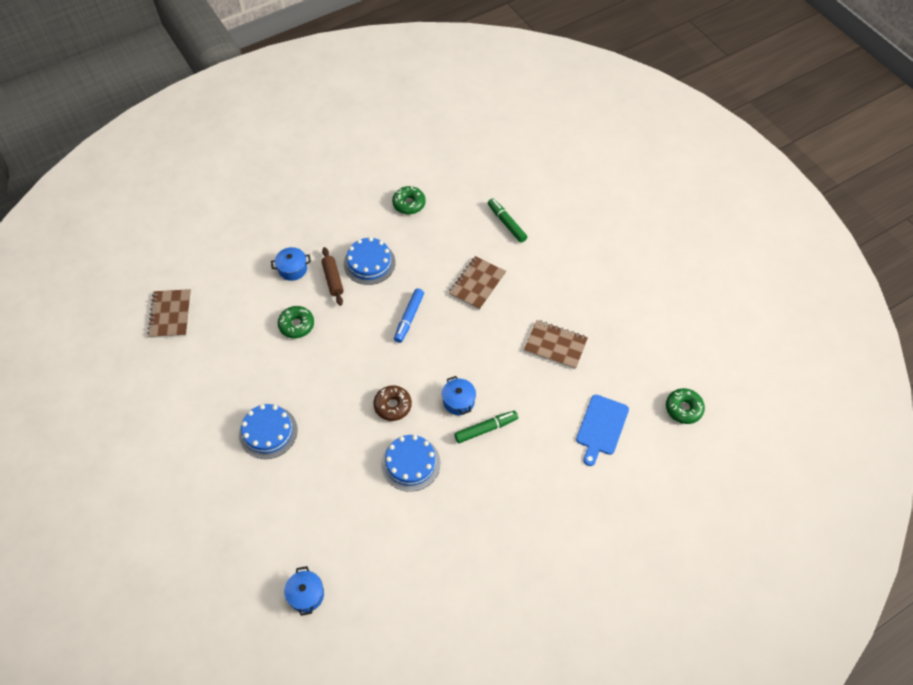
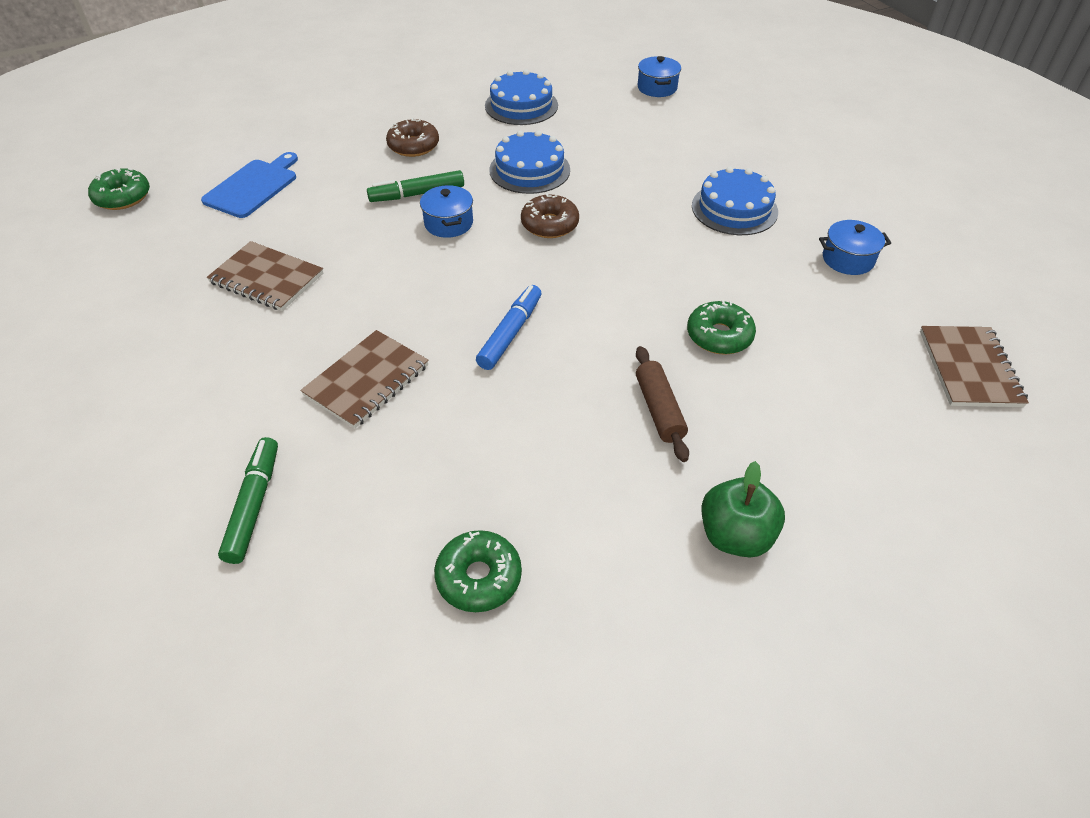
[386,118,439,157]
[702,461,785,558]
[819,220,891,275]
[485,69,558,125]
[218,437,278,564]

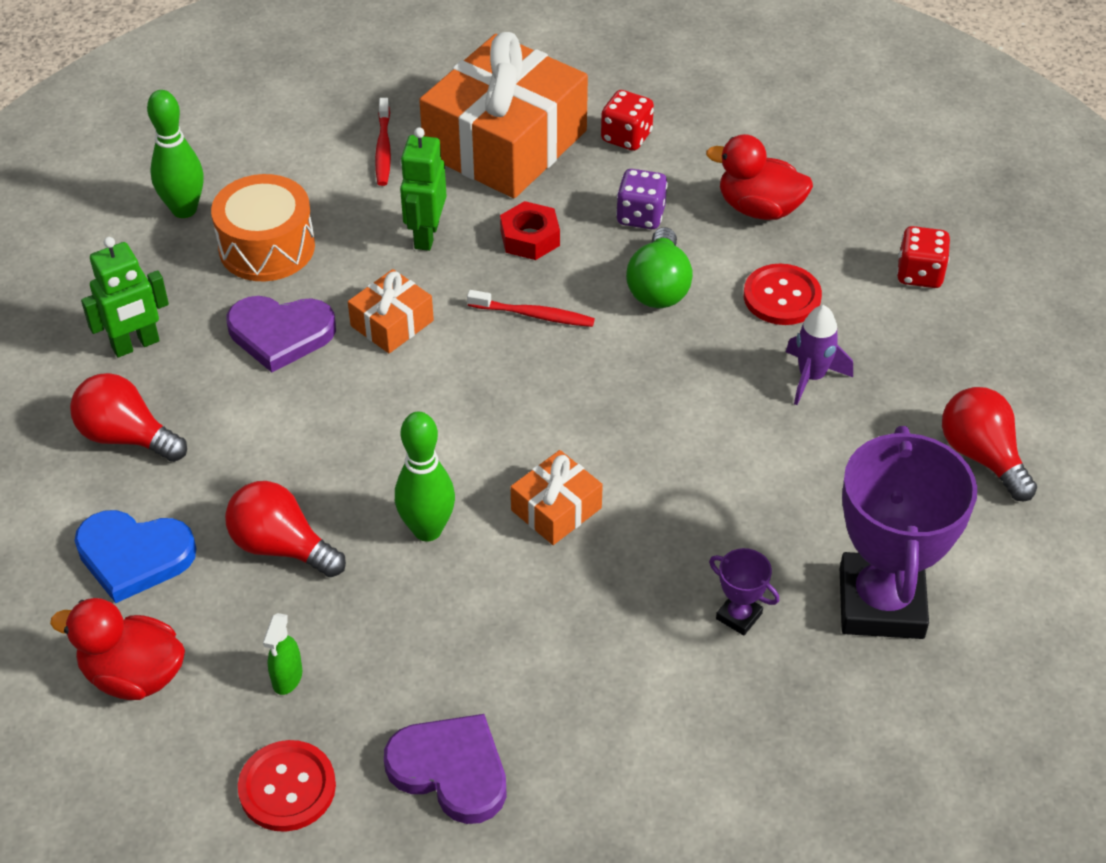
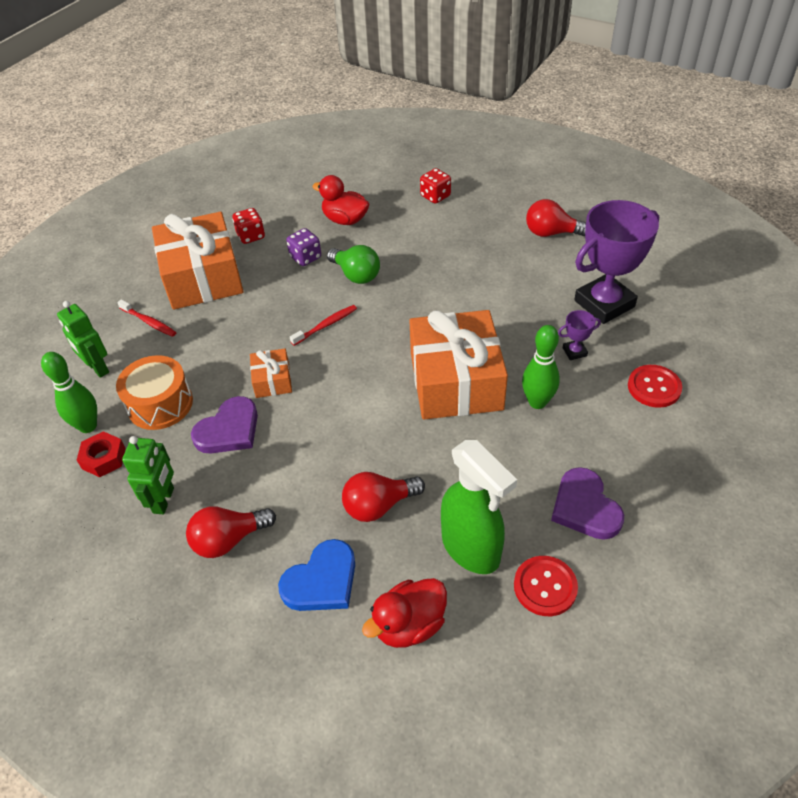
[786,305,853,405] (first image)
[522,325,560,409]
[57,301,109,378]
[77,431,126,477]
[628,365,682,408]
[551,467,624,540]
[312,175,369,225]
[574,200,659,324]
[441,440,517,574]
[409,310,508,419]

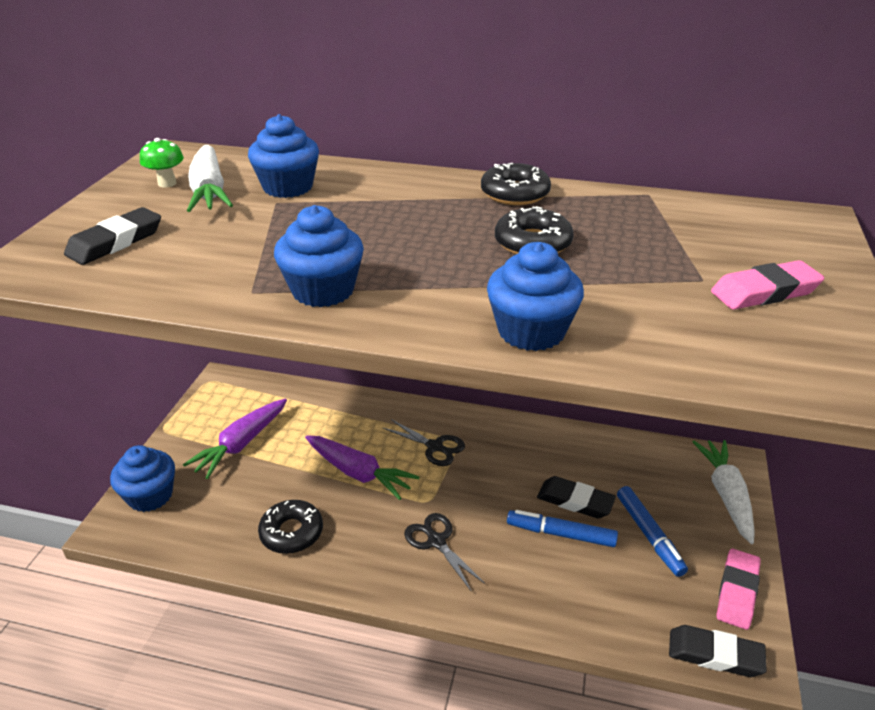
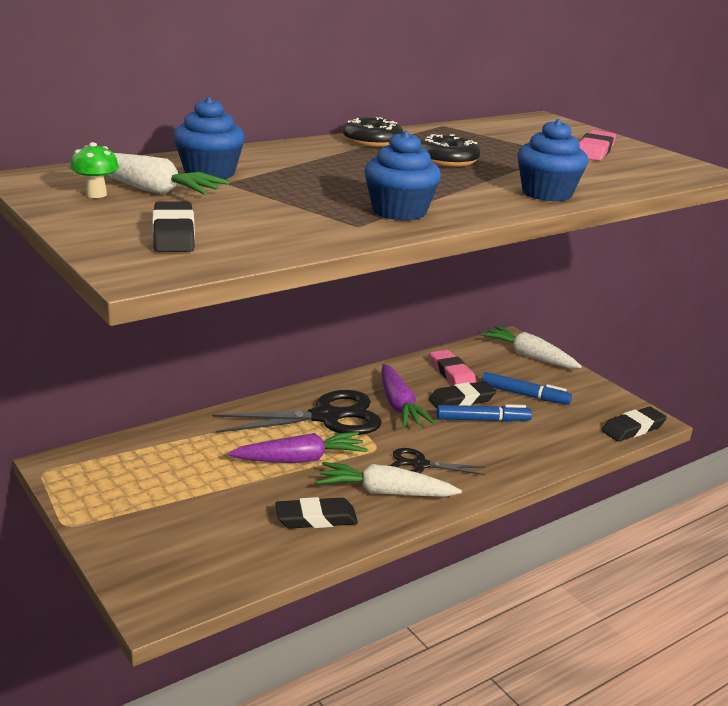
[110,445,175,512] (first image)
[317,462,462,497]
[381,364,435,427]
[430,350,476,385]
[275,497,358,529]
[436,404,532,422]
[212,390,382,435]

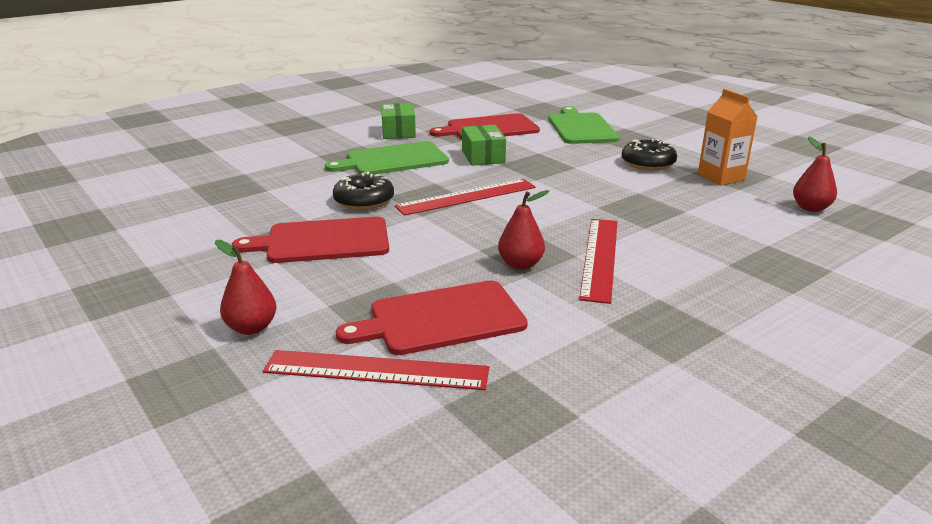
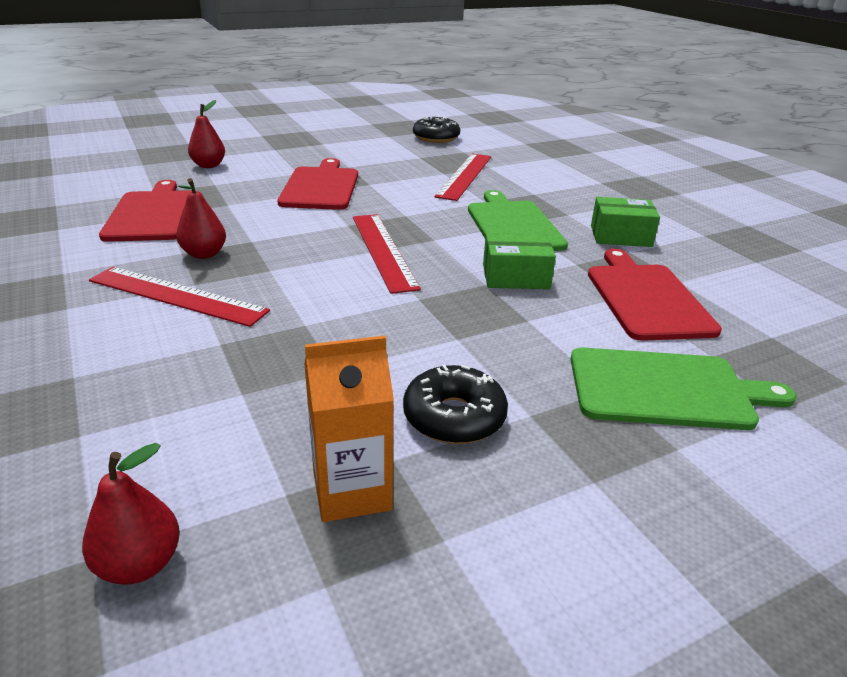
[434,154,491,201]
[413,116,460,143]

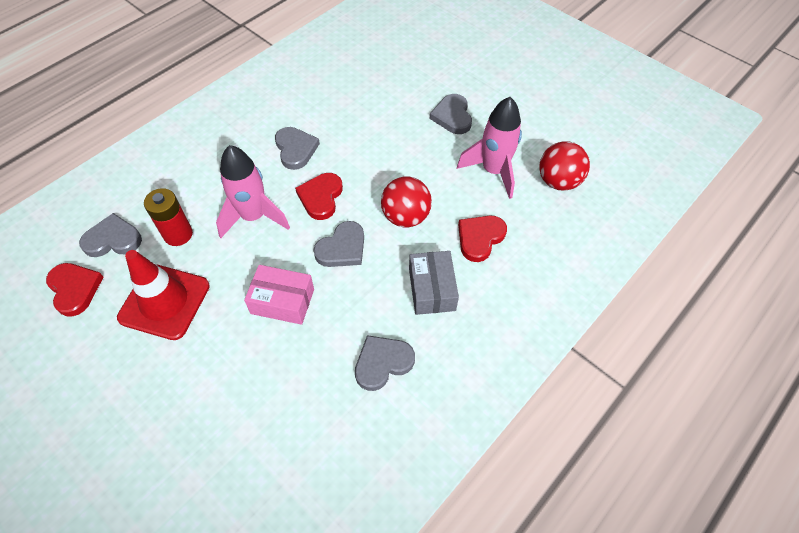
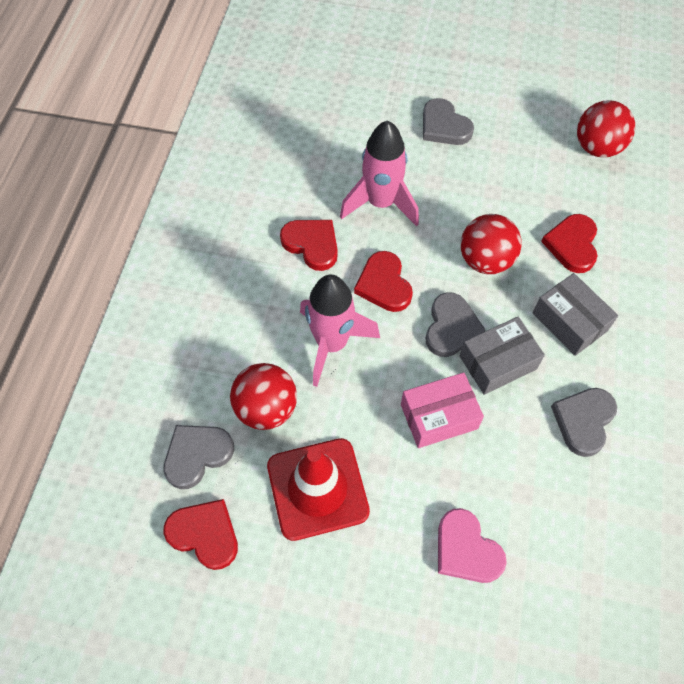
[438,508,507,583]
[460,317,545,395]
[340,120,419,227]
[230,363,297,430]
[280,220,338,271]

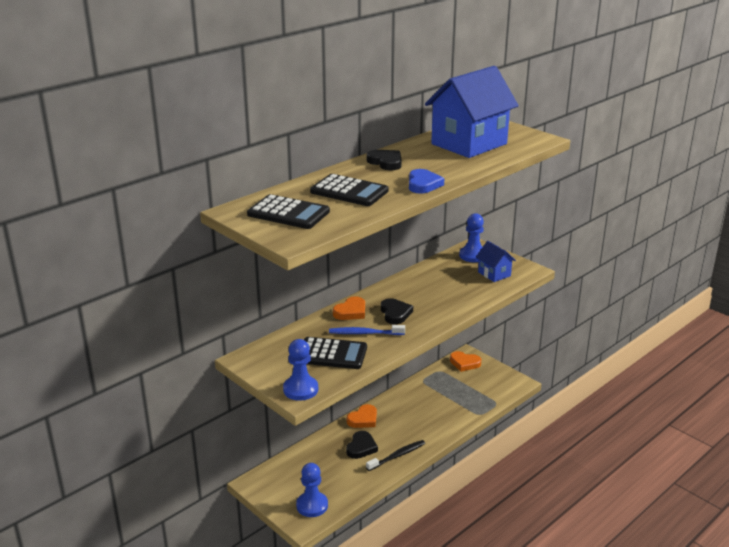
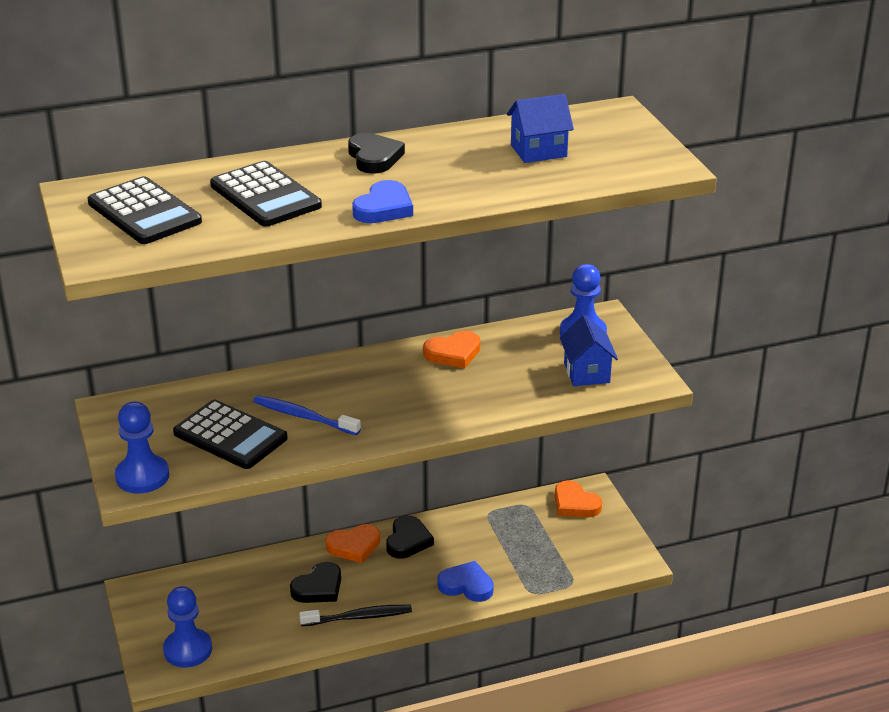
[437,561,494,602]
[423,331,480,368]
[386,515,434,559]
[507,94,574,163]

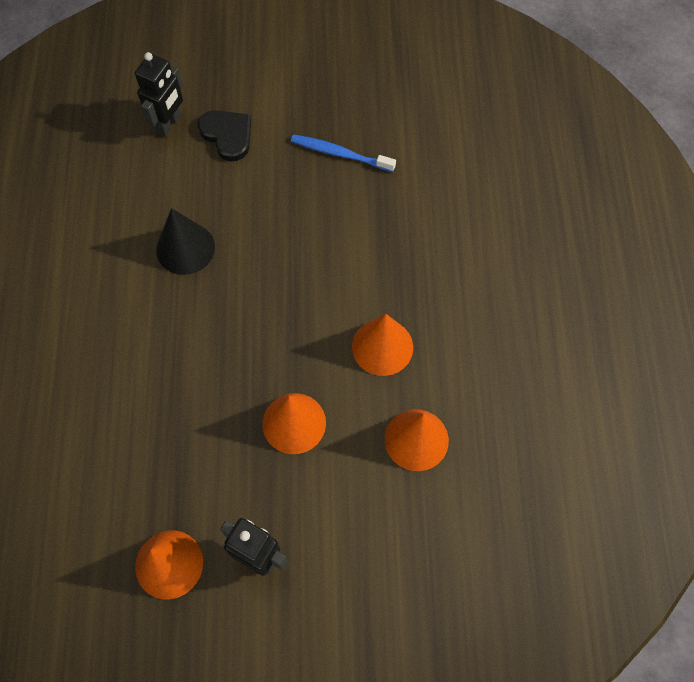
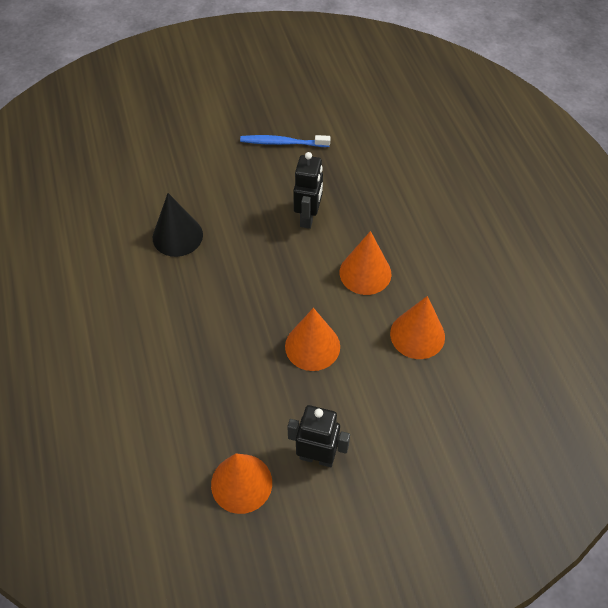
[198,110,251,161] (first image)
[293,152,323,229]

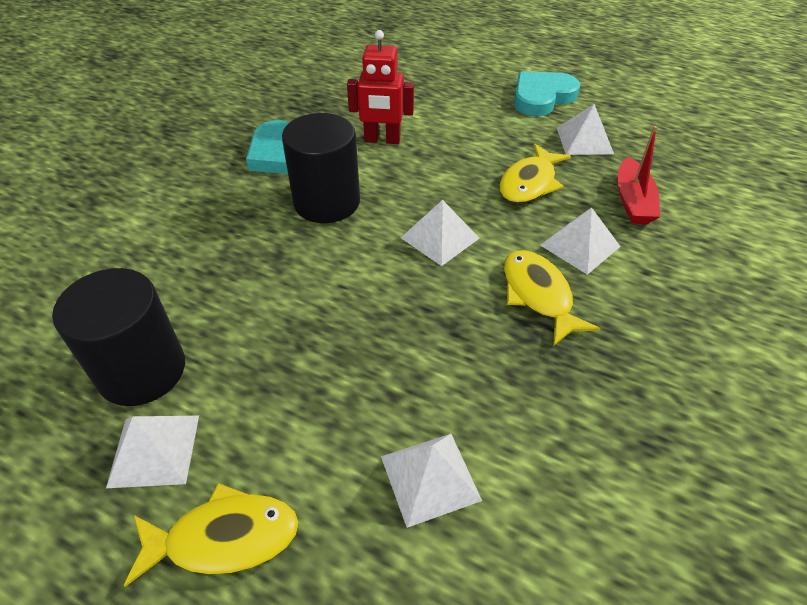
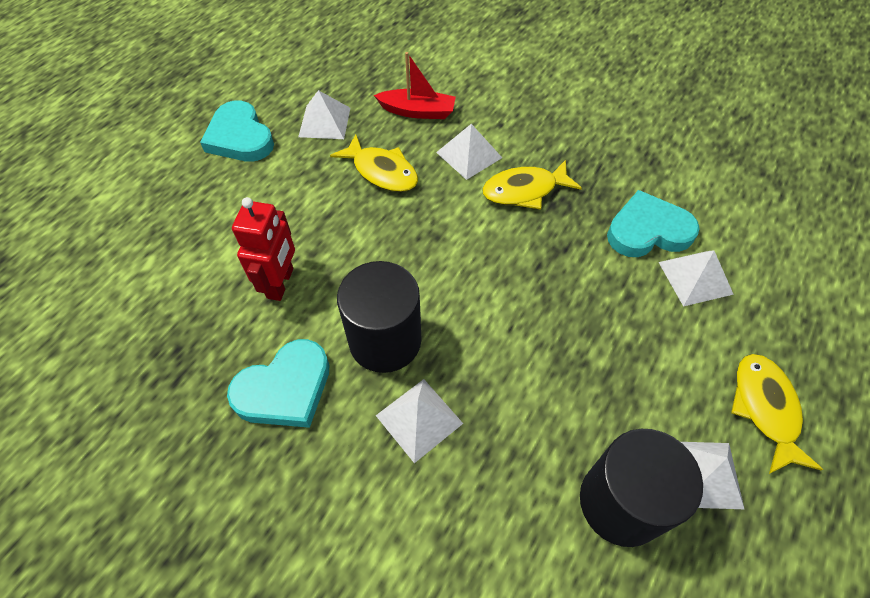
[607,190,700,257]
[376,379,463,463]

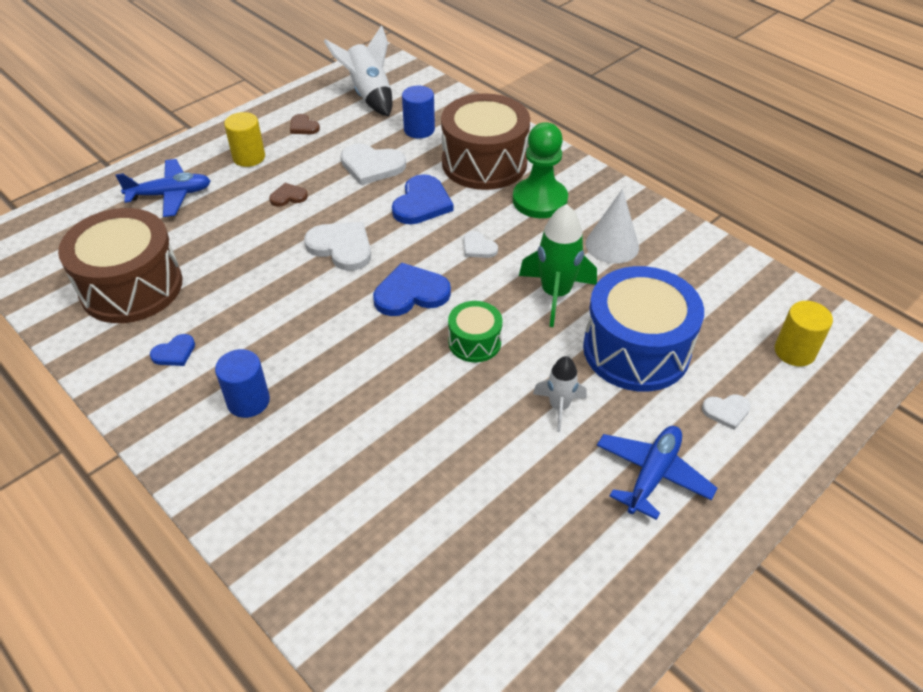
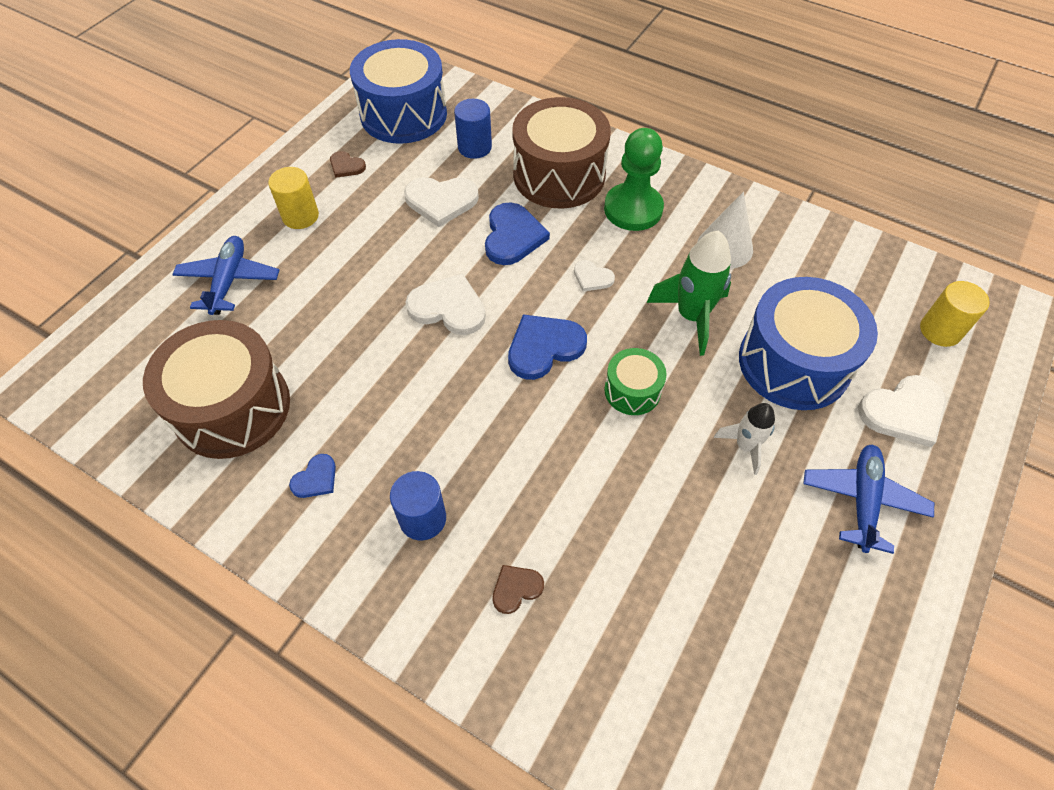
[492,565,544,614]
[350,39,447,144]
[172,236,279,315]
[858,375,946,447]

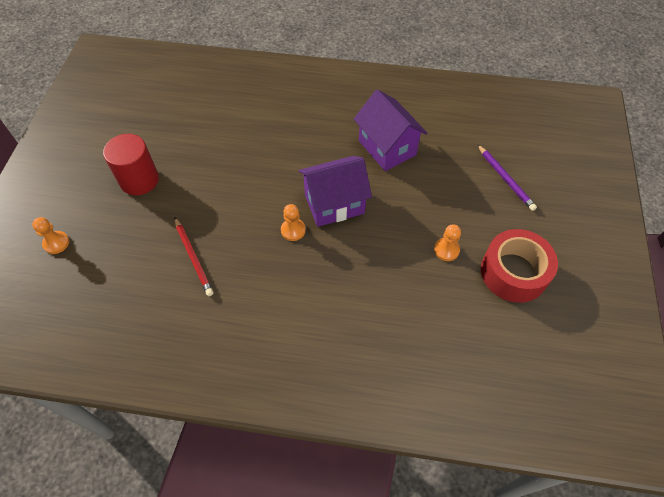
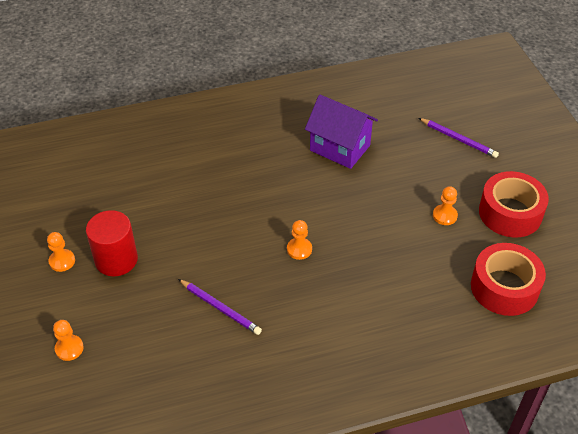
[299,156,372,227] (first image)
[47,232,75,272]
[471,243,546,316]
[178,279,262,335]

